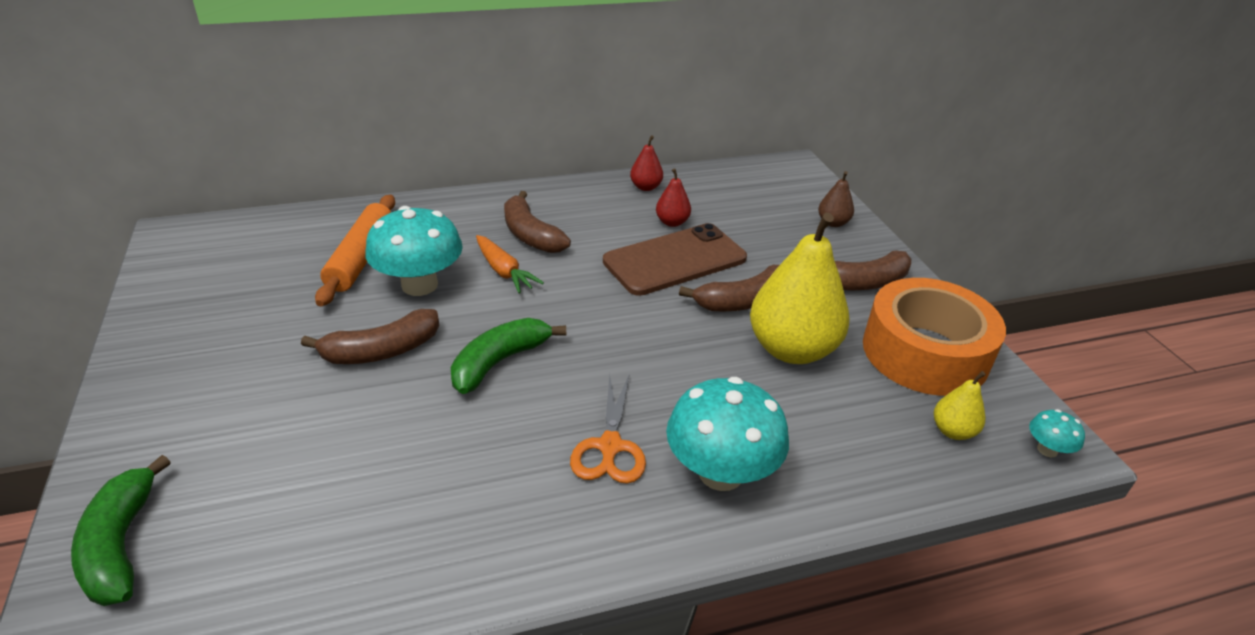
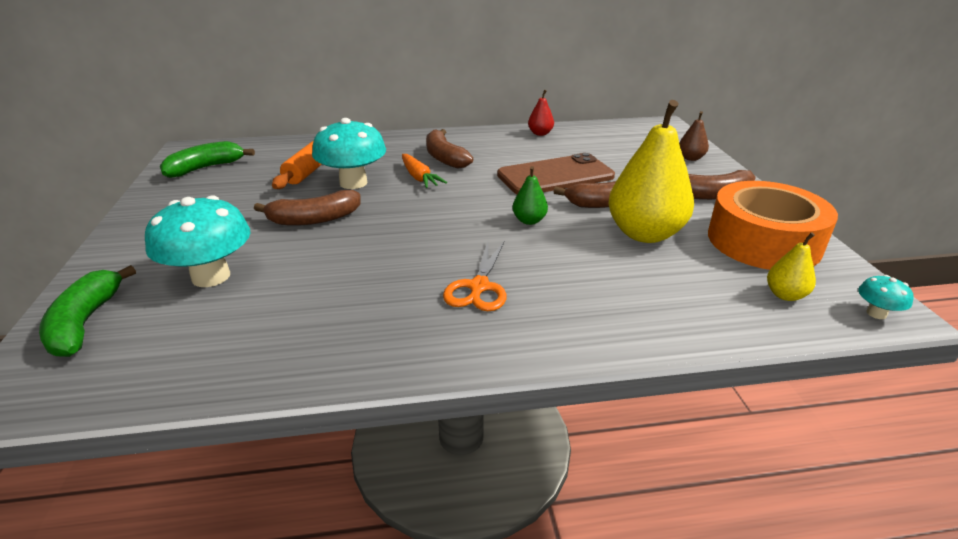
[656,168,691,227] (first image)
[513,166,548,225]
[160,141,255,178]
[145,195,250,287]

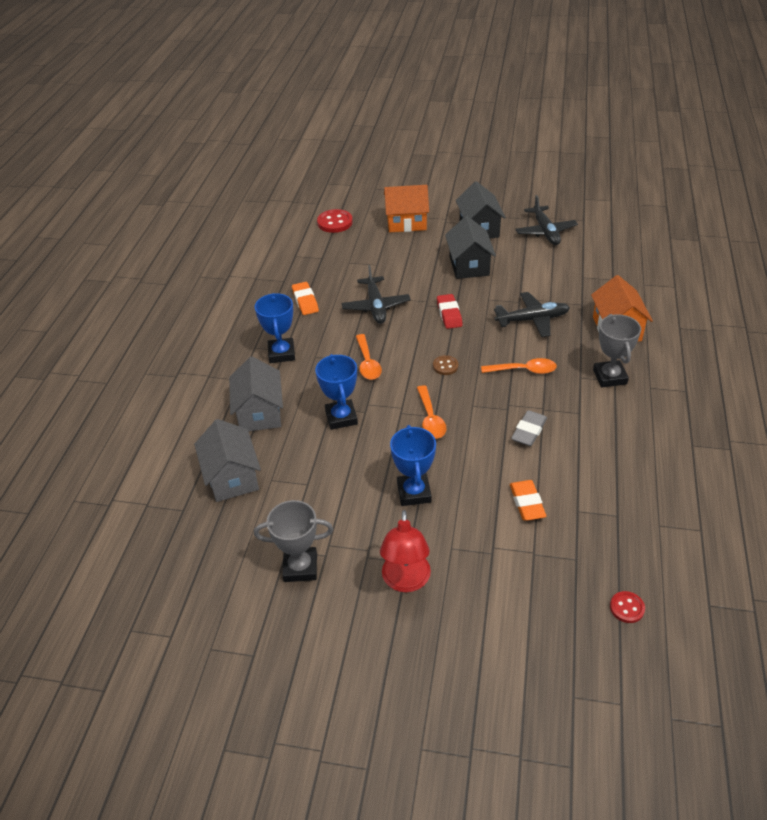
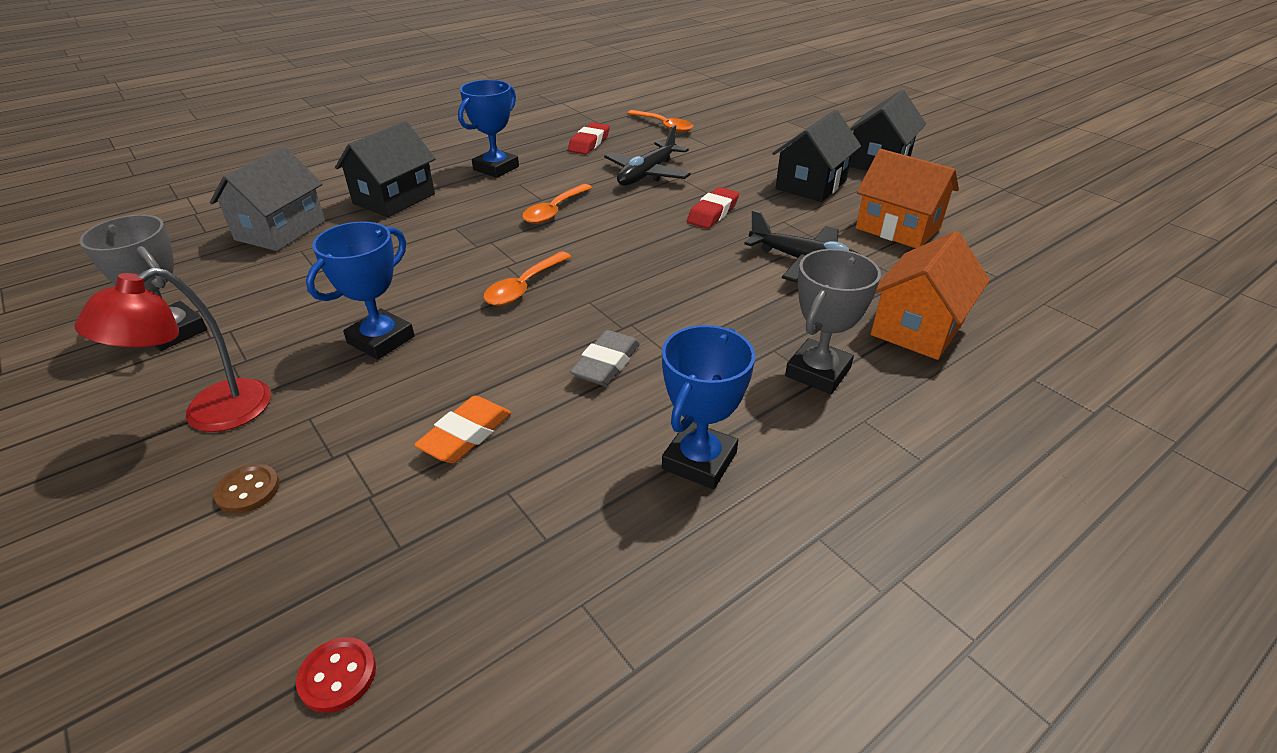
[317,209,353,233] (first image)
[515,195,578,245] (first image)
[662,325,755,489]
[856,149,959,248]
[214,464,280,514]
[627,110,693,133]
[335,121,436,217]
[568,122,610,154]
[570,330,640,386]

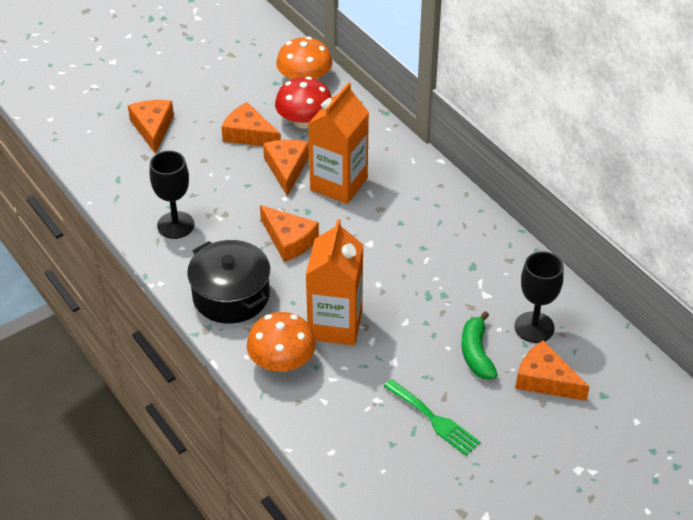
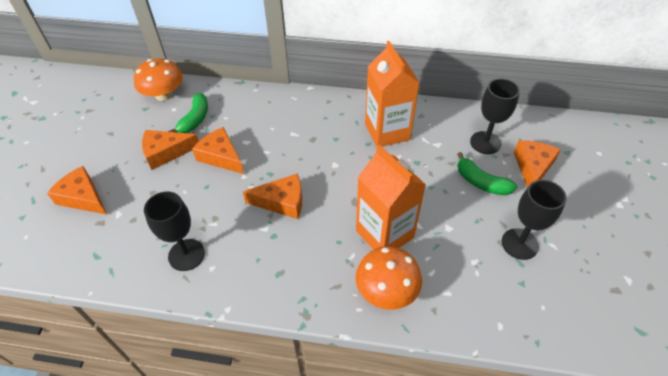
[187,240,270,324] (first image)
[365,41,420,147]
[168,93,208,133]
[502,180,567,260]
[514,140,561,188]

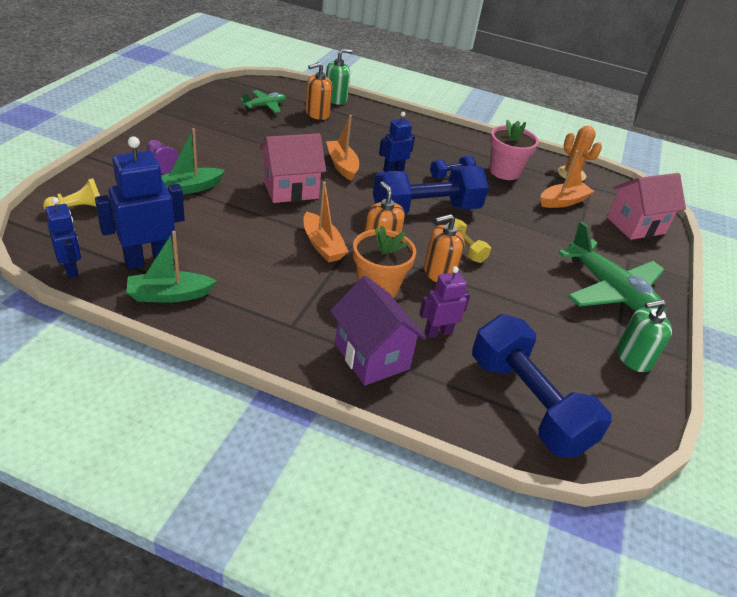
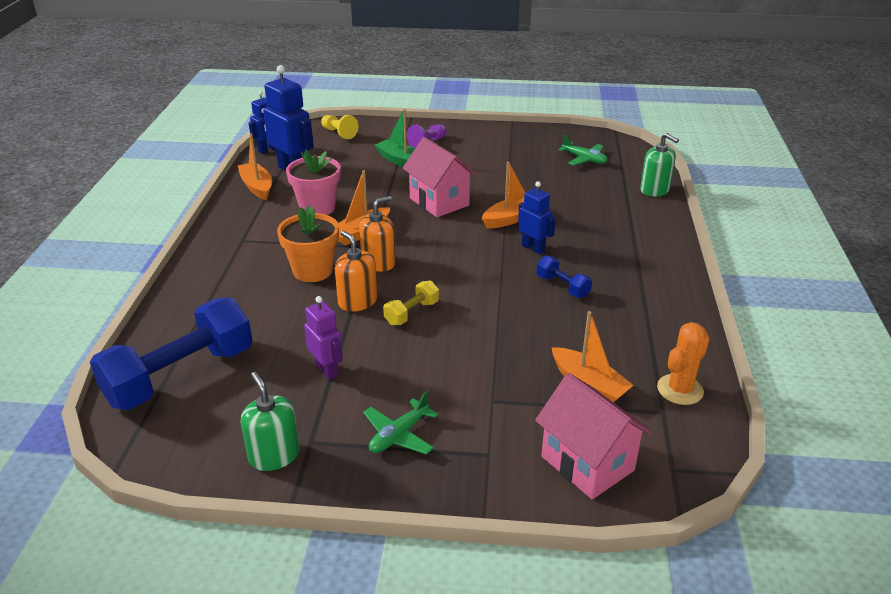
[306,62,333,120] (first image)
[330,275,426,385] (first image)
[373,166,489,215] (first image)
[304,296,343,380]
[286,150,341,215]
[238,133,272,200]
[363,391,438,455]

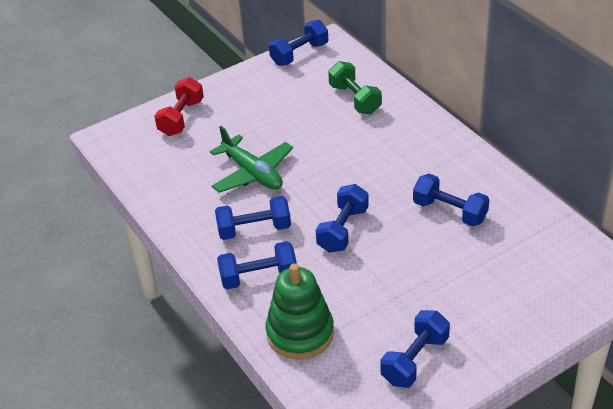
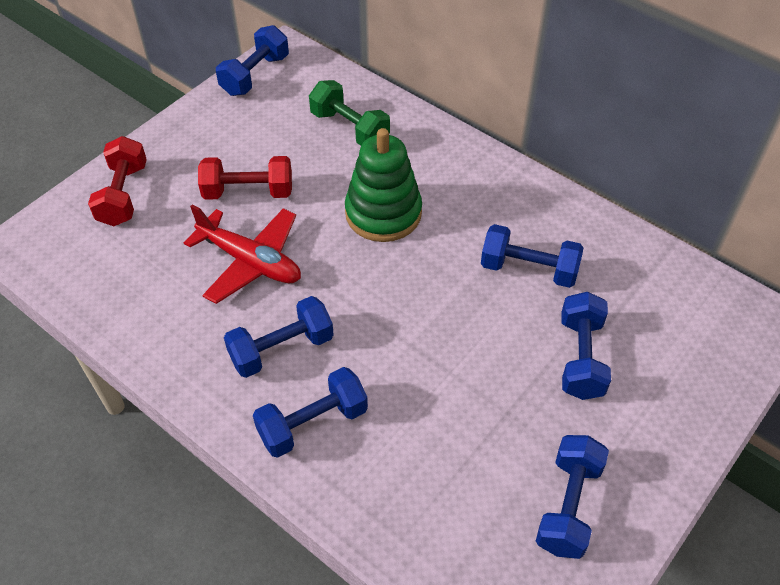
[198,156,292,200]
[345,128,422,242]
[561,292,611,400]
[184,204,301,304]

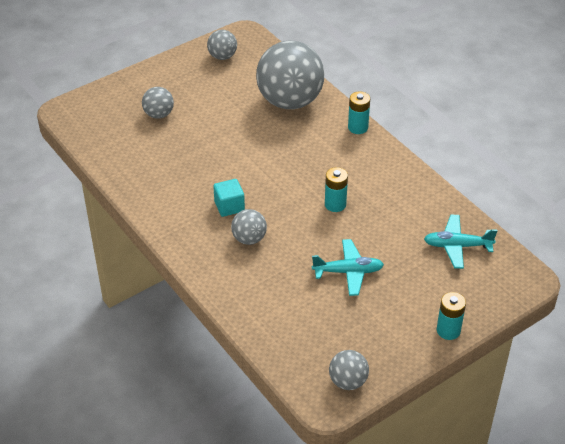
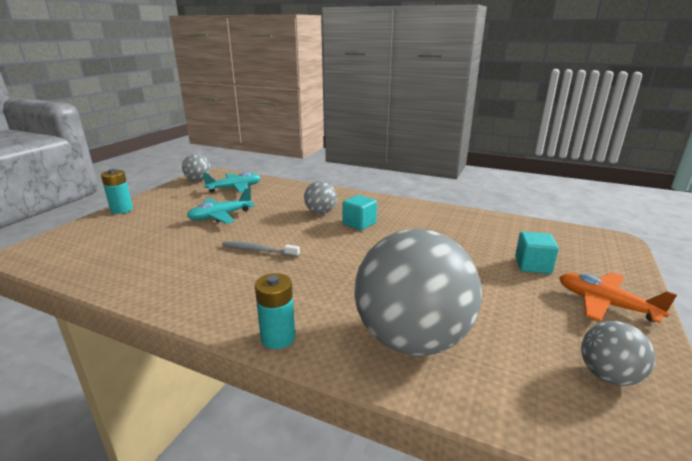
[559,273,677,323]
[202,172,261,193]
[515,232,559,274]
[222,241,300,257]

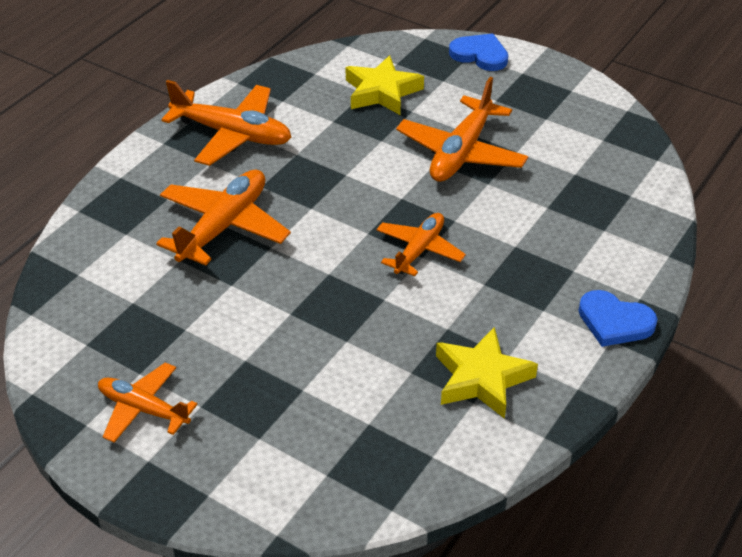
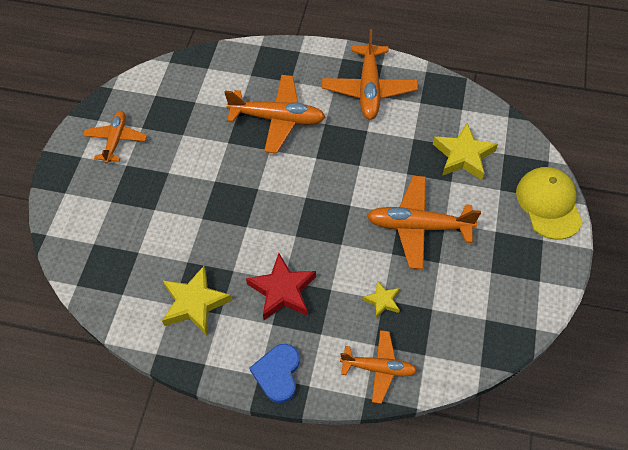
[246,253,316,320]
[362,280,400,318]
[340,330,417,404]
[516,167,583,240]

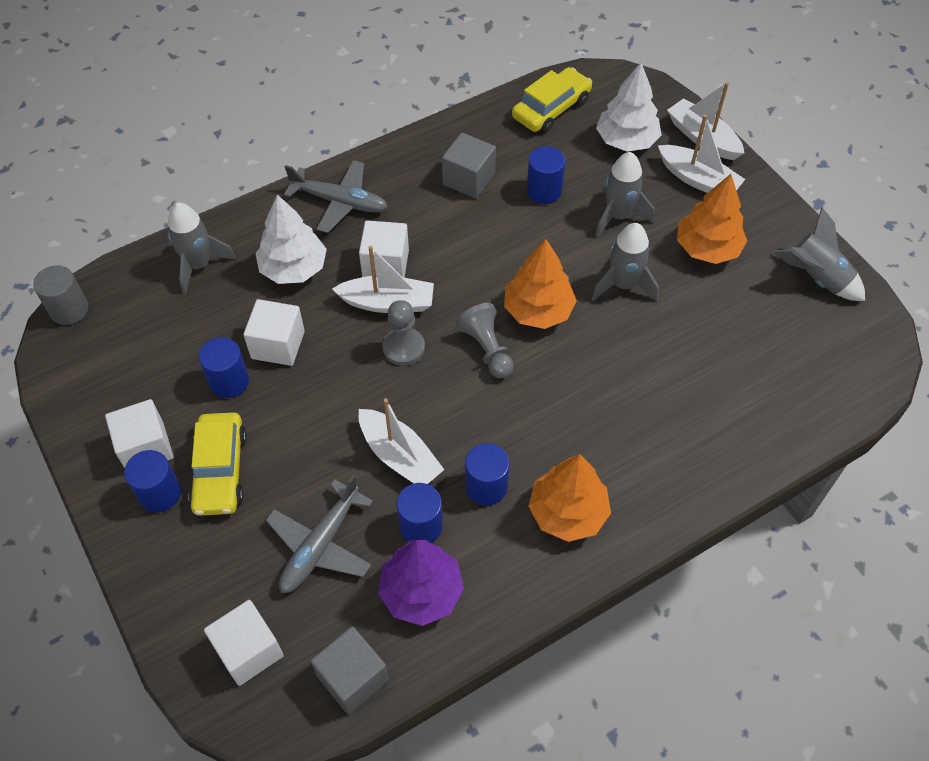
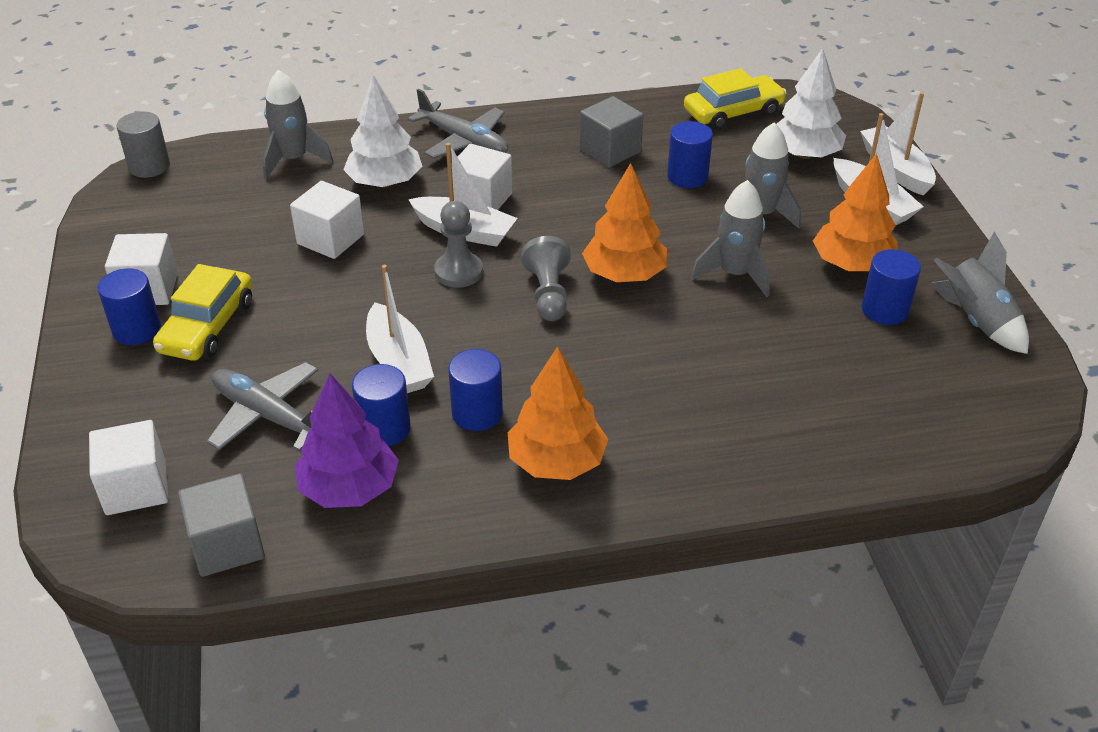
[862,249,921,325]
[207,362,318,452]

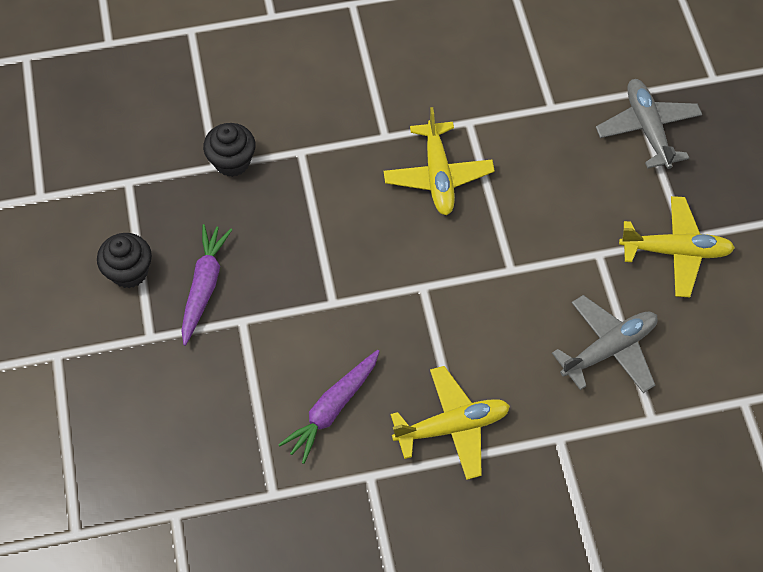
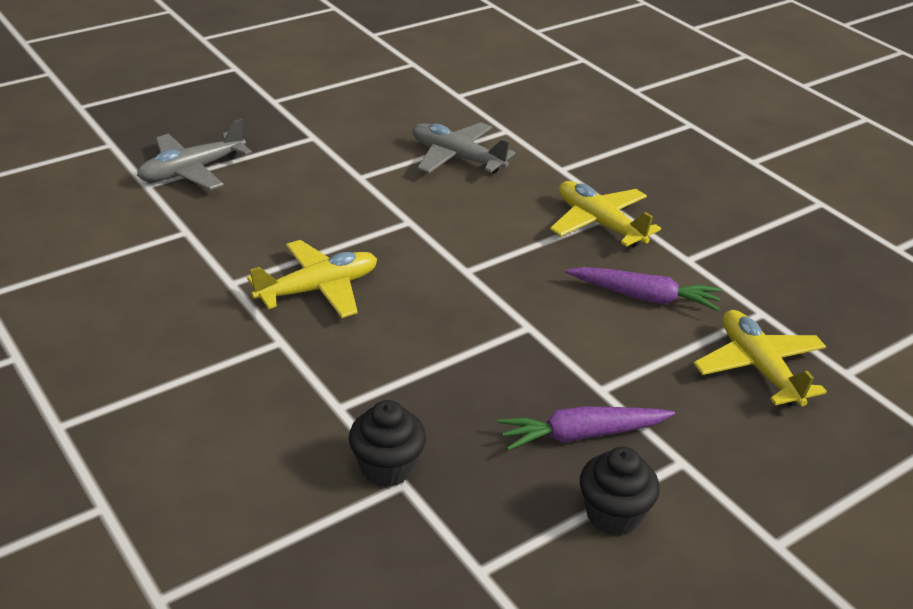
[693,310,827,406]

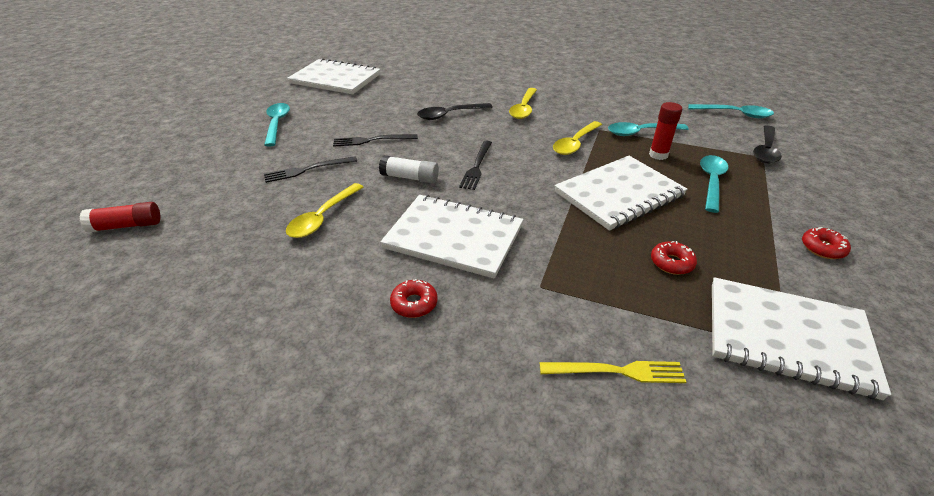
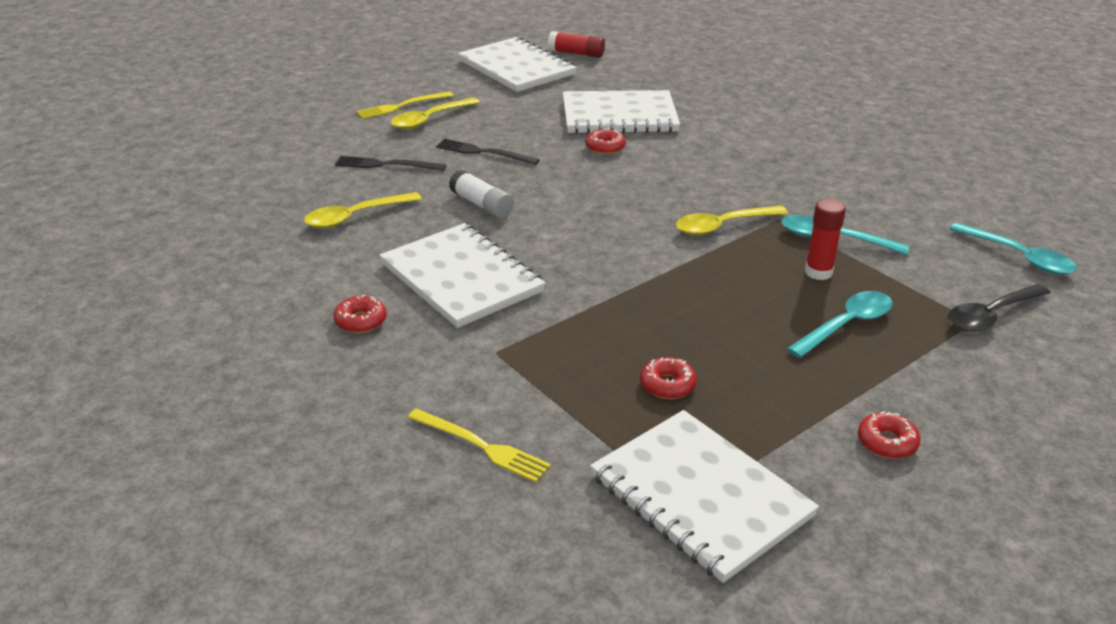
[459,140,492,190] (first image)
[548,31,605,58]
[391,98,480,130]
[563,90,680,134]
[356,91,453,119]
[586,128,626,155]

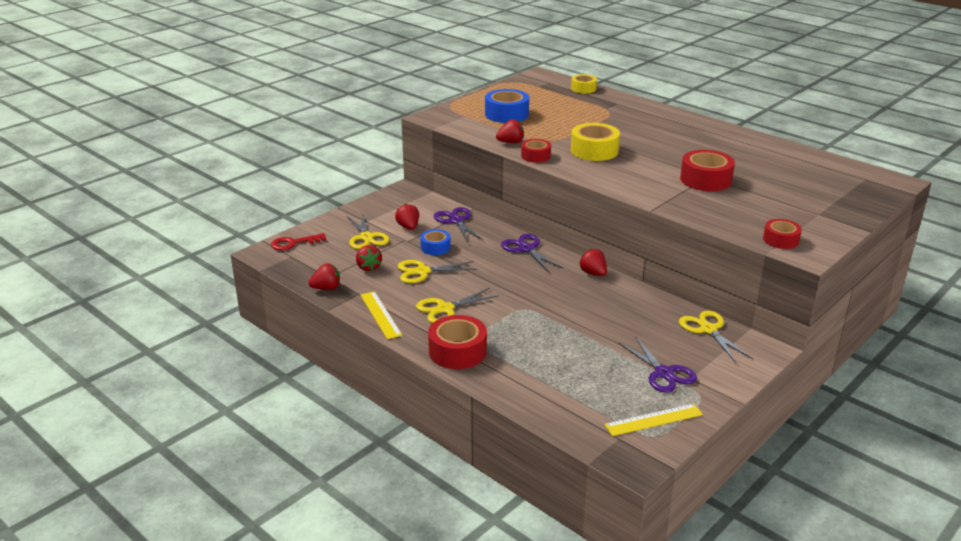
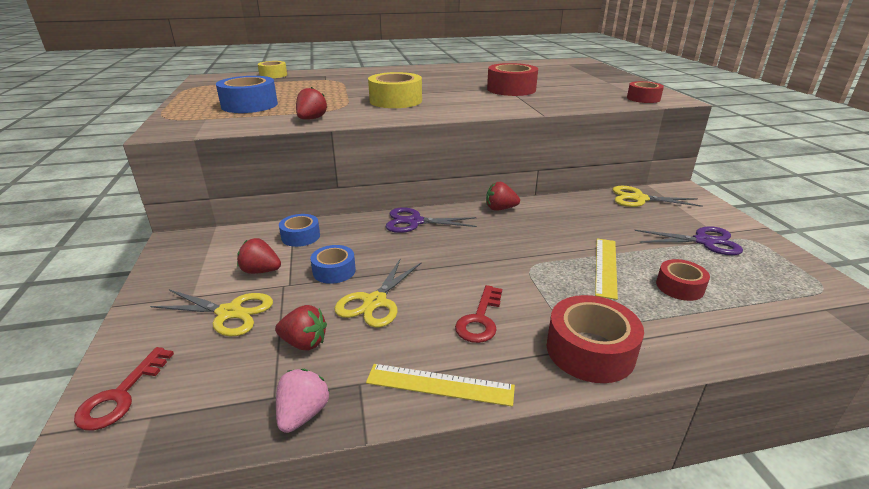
[656,259,710,301]
[595,239,618,300]
[455,285,502,343]
[279,214,320,247]
[276,369,330,433]

